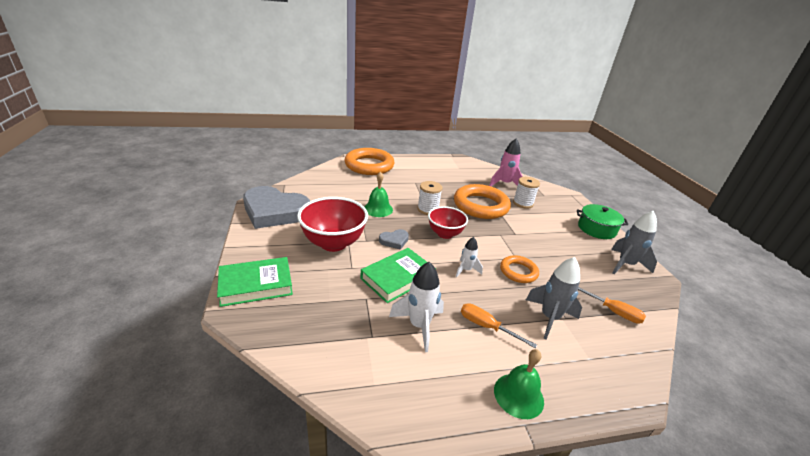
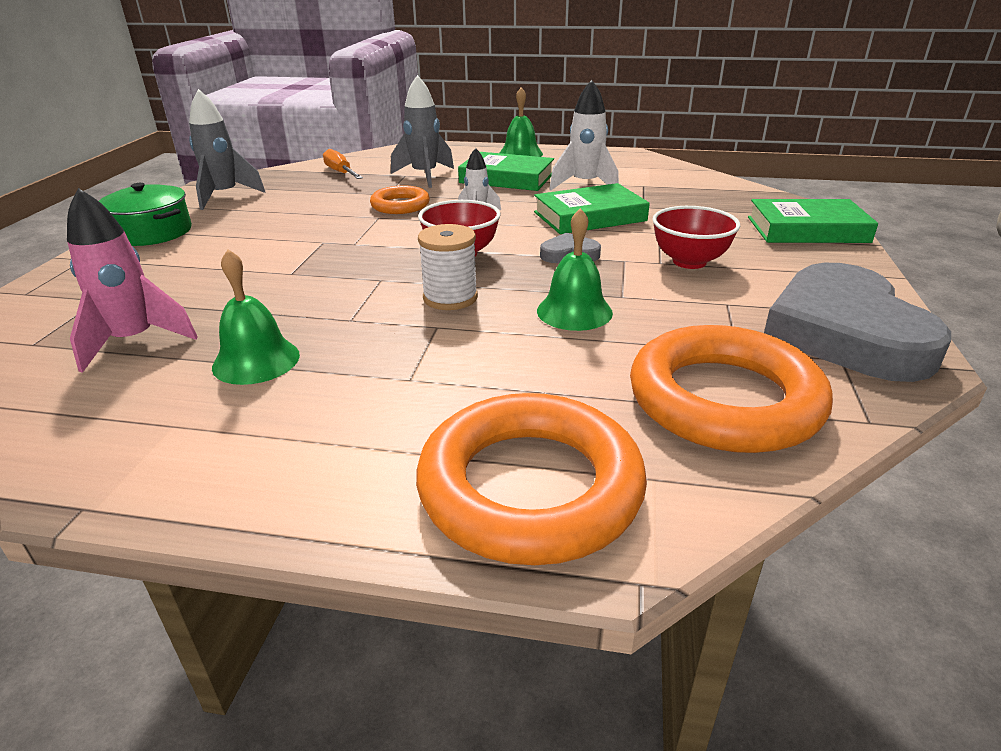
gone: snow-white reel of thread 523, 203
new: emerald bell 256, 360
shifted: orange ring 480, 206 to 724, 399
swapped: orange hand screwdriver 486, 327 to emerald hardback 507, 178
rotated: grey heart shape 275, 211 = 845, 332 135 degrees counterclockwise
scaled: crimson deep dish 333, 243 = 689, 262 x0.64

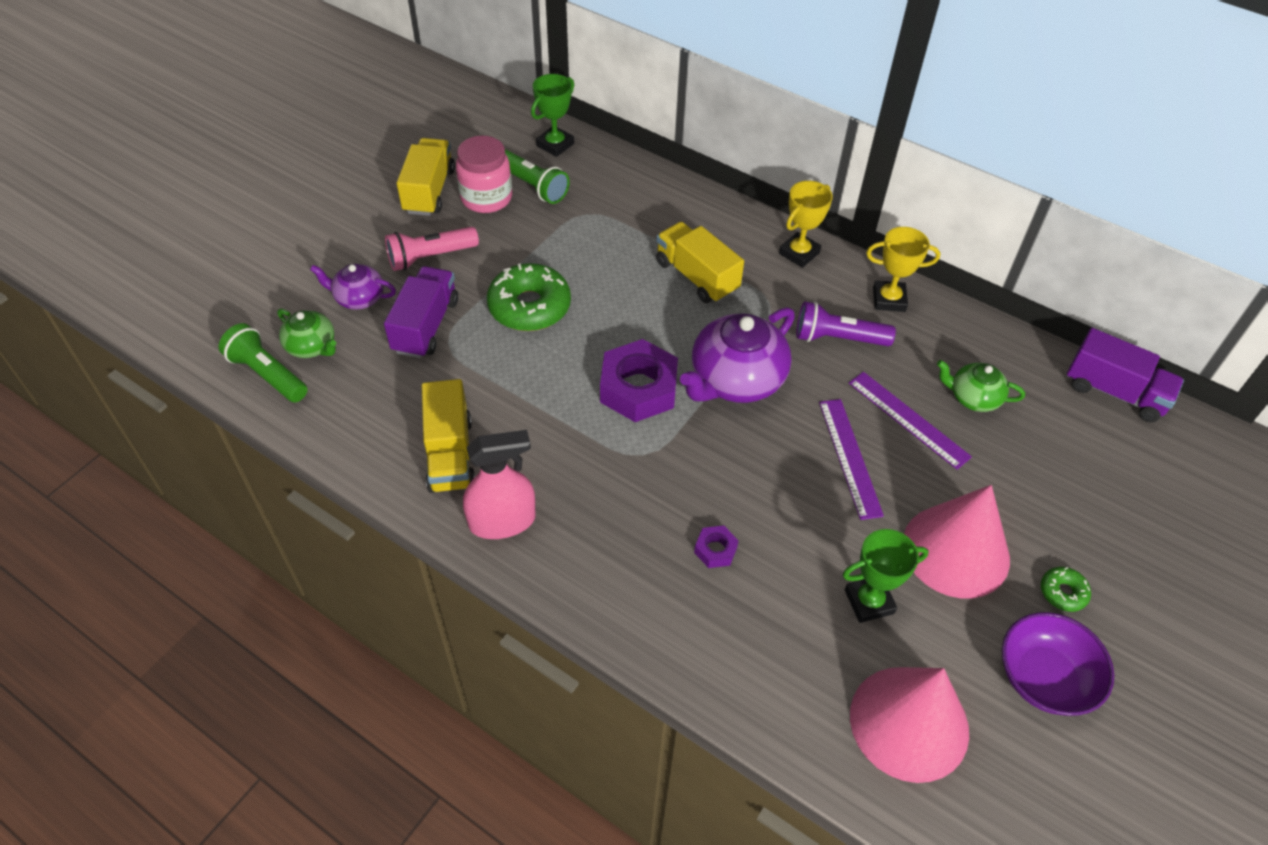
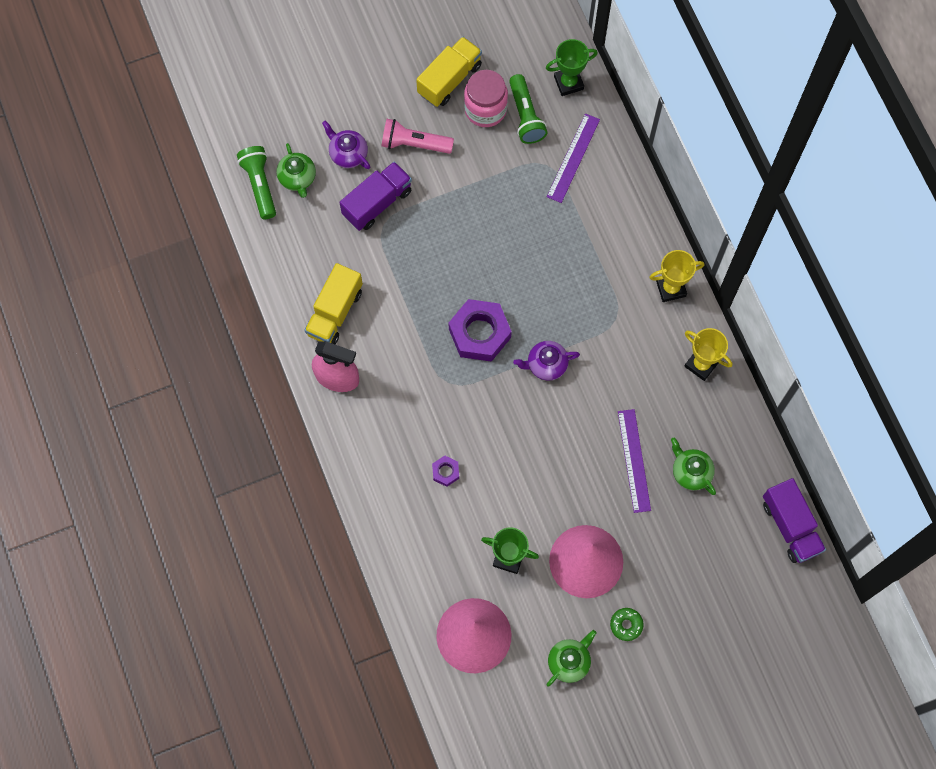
gone: emerald donut 529, 306; golden lorry 696, 276; purple torch 837, 338
shifted: purple straightedge 849, 457 to 573, 158
swapped: purple deep dish 1044, 677 to emerald teapot 569, 661
scaled: purple teapot 735, 380 = 546, 364 x0.55

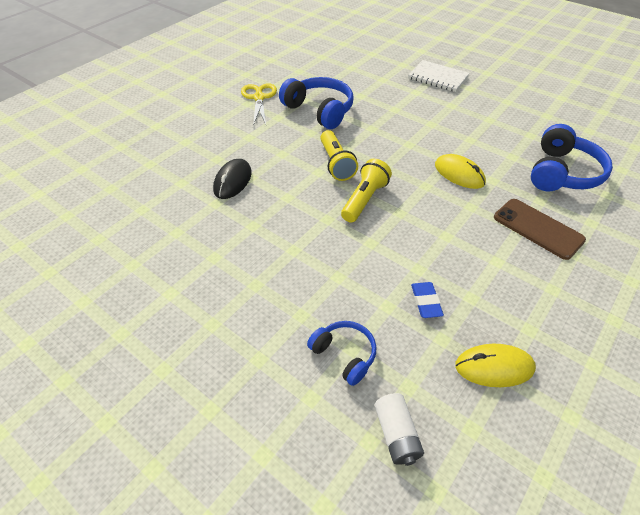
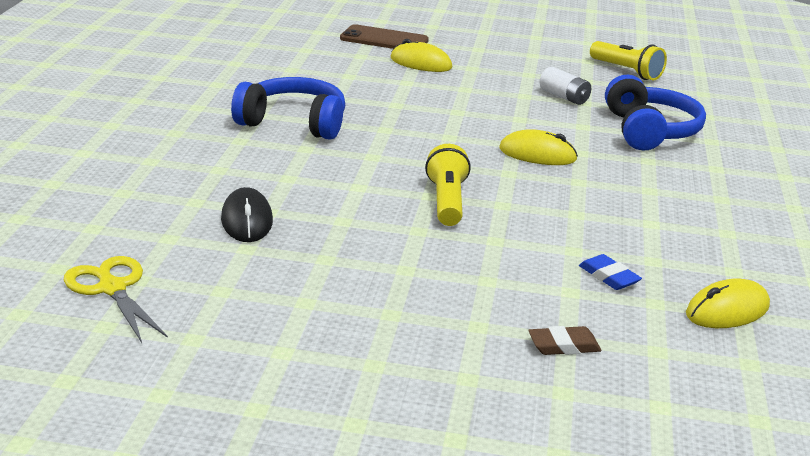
shifted: golden scissors 259, 97 to 112, 288; russet phone 538, 228 to 384, 39; snow-white power cell 396, 434 to 564, 97; golden torch 336, 163 to 626, 71
swapped: snow-white exercise book 438, 77 to golden PC mouse 421, 63; blue over-ear headphones 344, 355 to russet gum eraser 563, 345

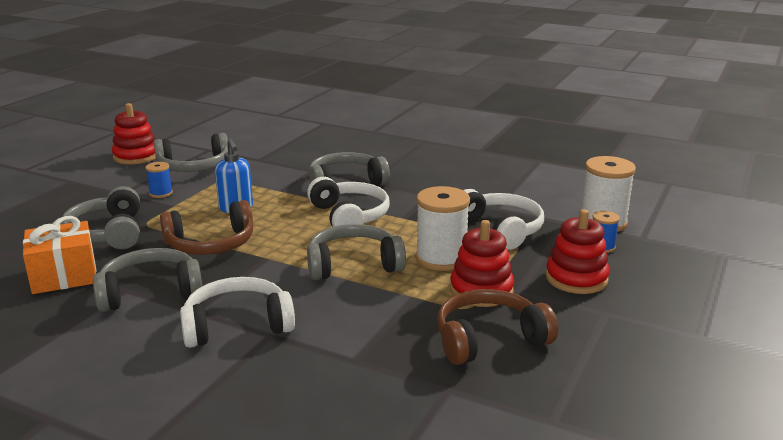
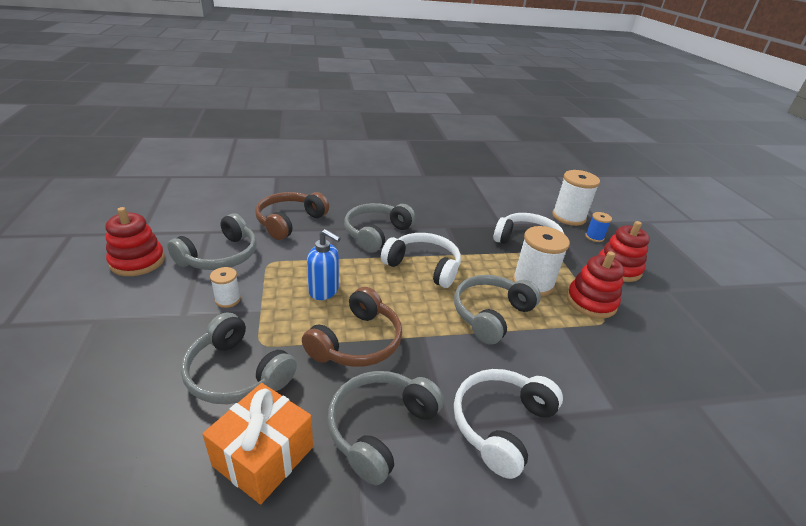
shifted: russet over-ear headphones 489, 339 to 290, 222
repainted: blue reel of thread 161, 193 to snow-white reel of thread 228, 300

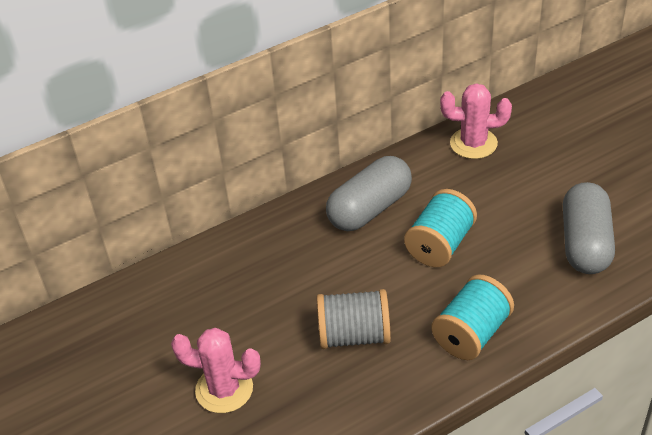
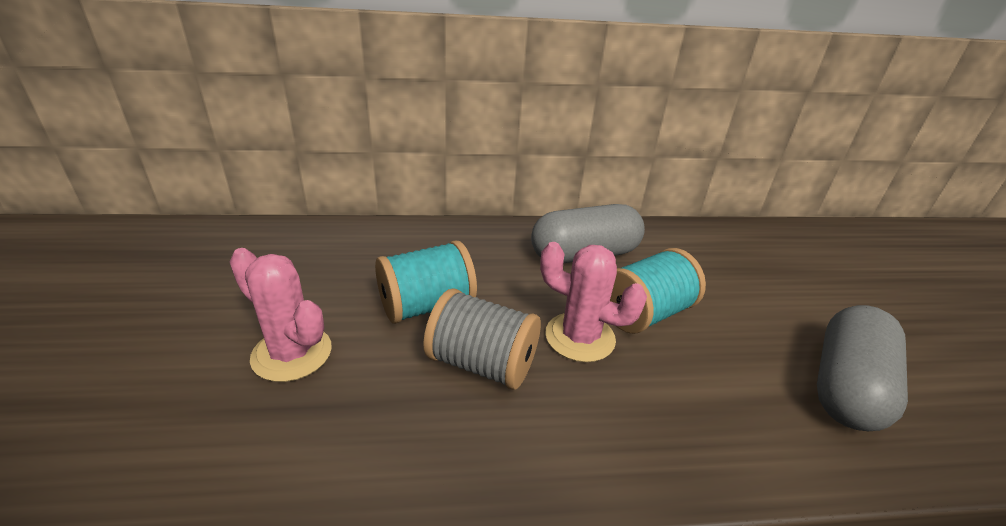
shifted: aqua reel of thread 471, 334 to 426, 306; rose-pink saguaro cactus 473, 143 to 580, 337

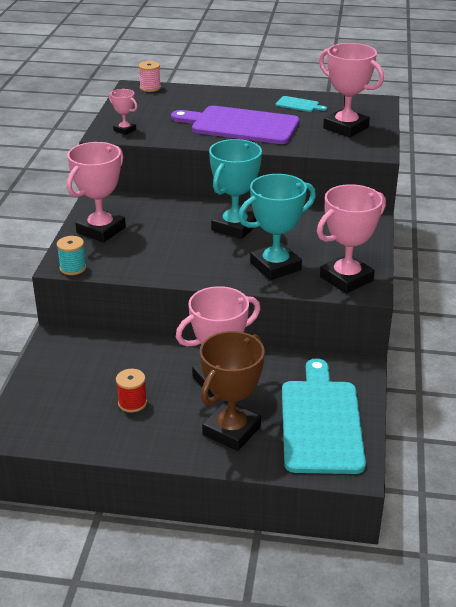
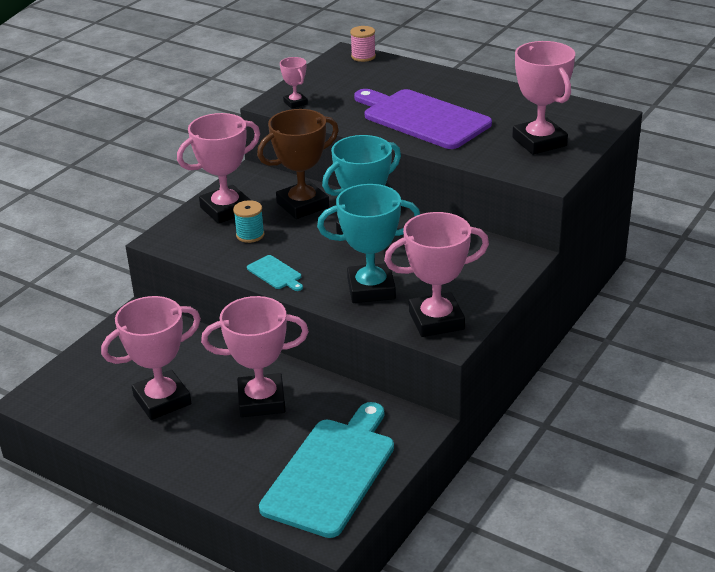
shifted: aqua reel of thread 73, 268 to 250, 235; aqua cutting board 299, 105 to 275, 273; russet prize cup 231, 431 to 302, 205
swapped: crimson reel of thread 132, 403 to rose-pink prize cup 162, 400

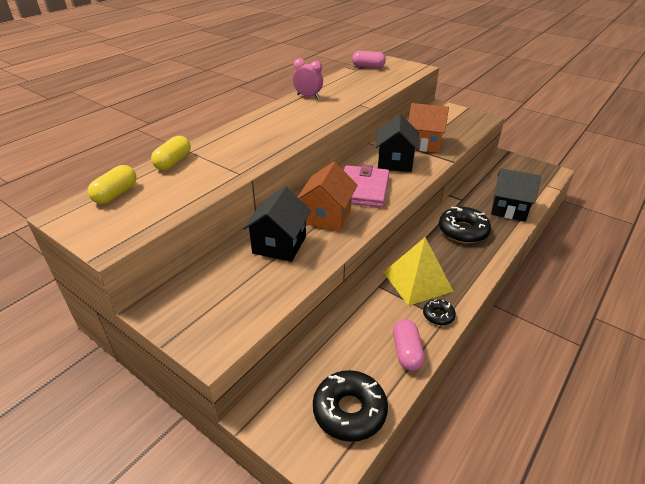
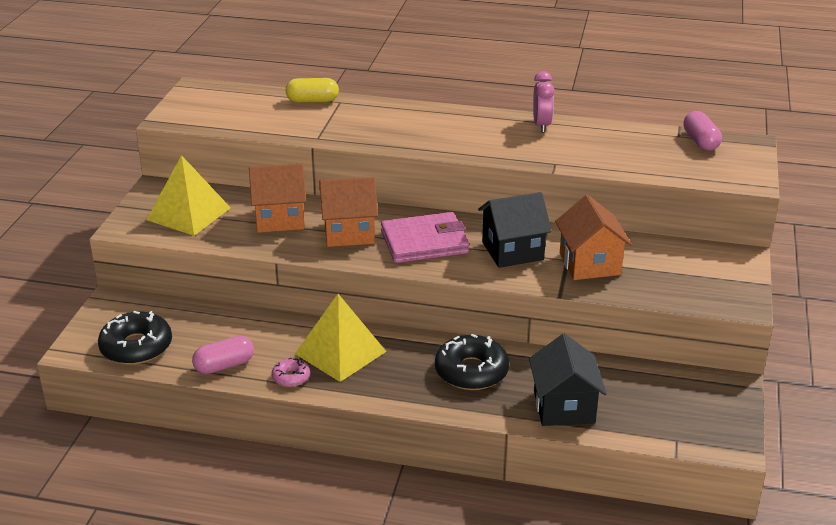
gone: golden capsule 116, 194
new: golden solid pyramid 189, 214
repainted: ebony house 279, 245 to orange house 280, 218; ebony donut 438, 315 to rose-pink donut 291, 377

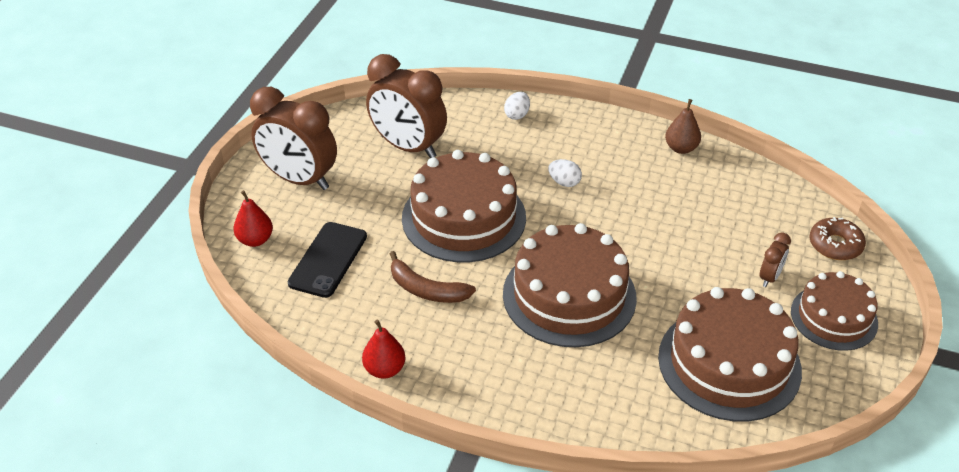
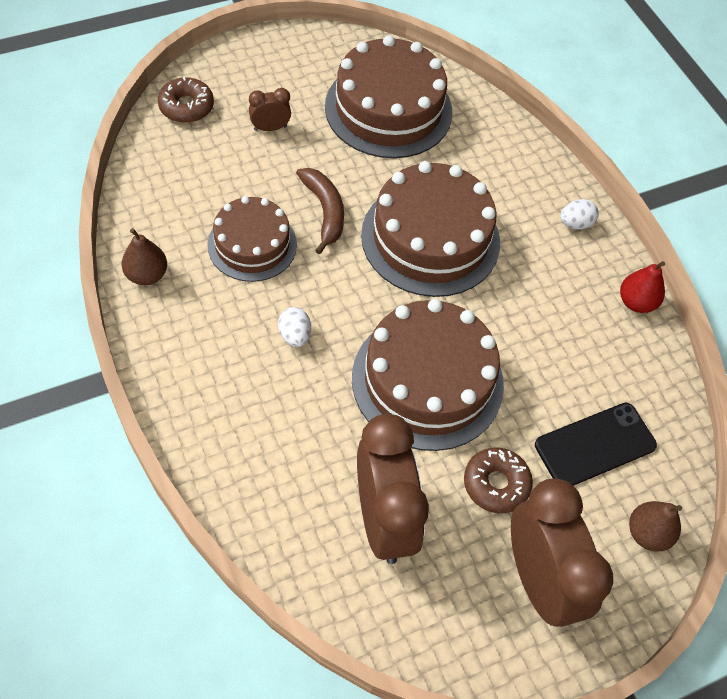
new: russet donut 496, 484
shifted: russet cake 834, 317 to 252, 244; russet toy banana 426, 289 to 324, 211; snow-white egg 517, 115 to 575, 223
repainted: crimson pear fruit 255, 240 to russet pear fruit 647, 533

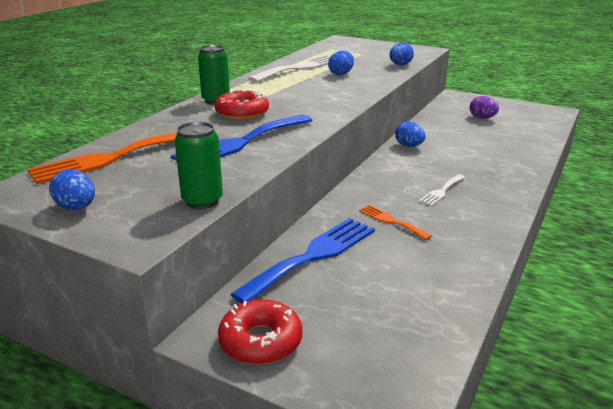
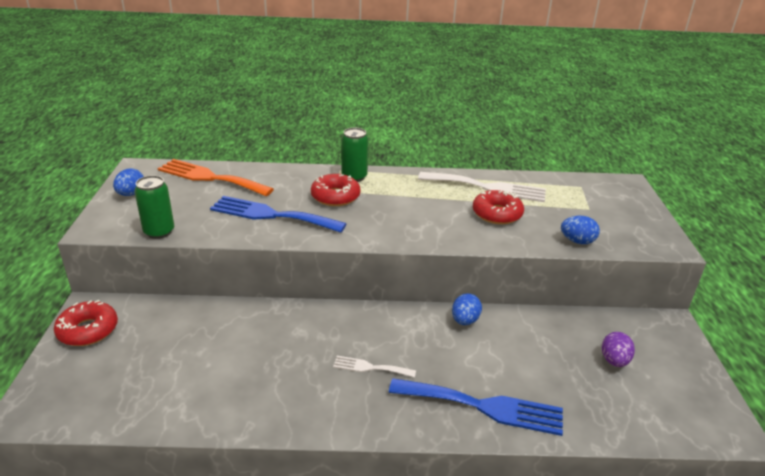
gone: orange table fork 391, 221
shifted: blue table fork 313, 256 to 483, 407
swapped: blue egg 341, 74 to crimson donut 497, 214

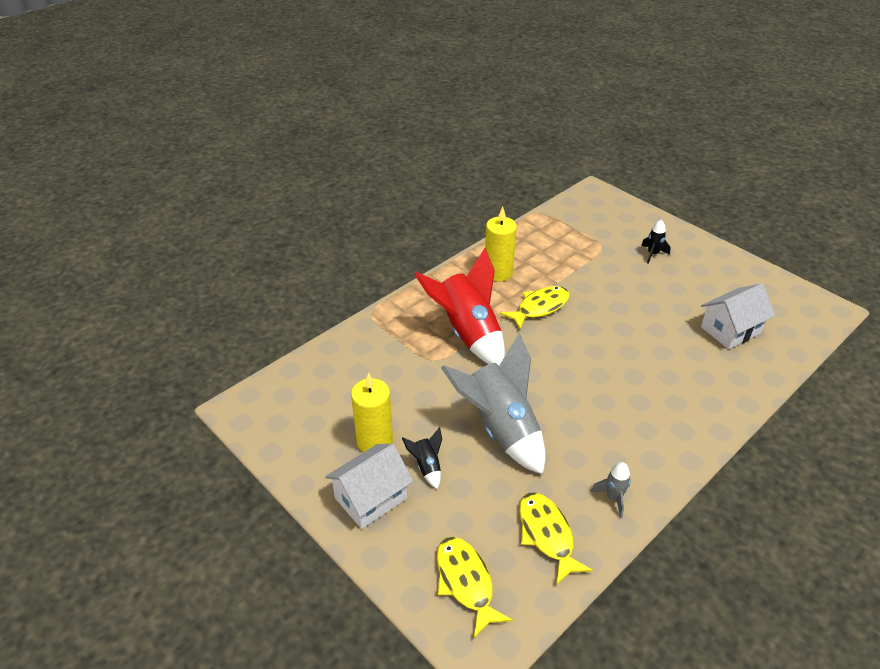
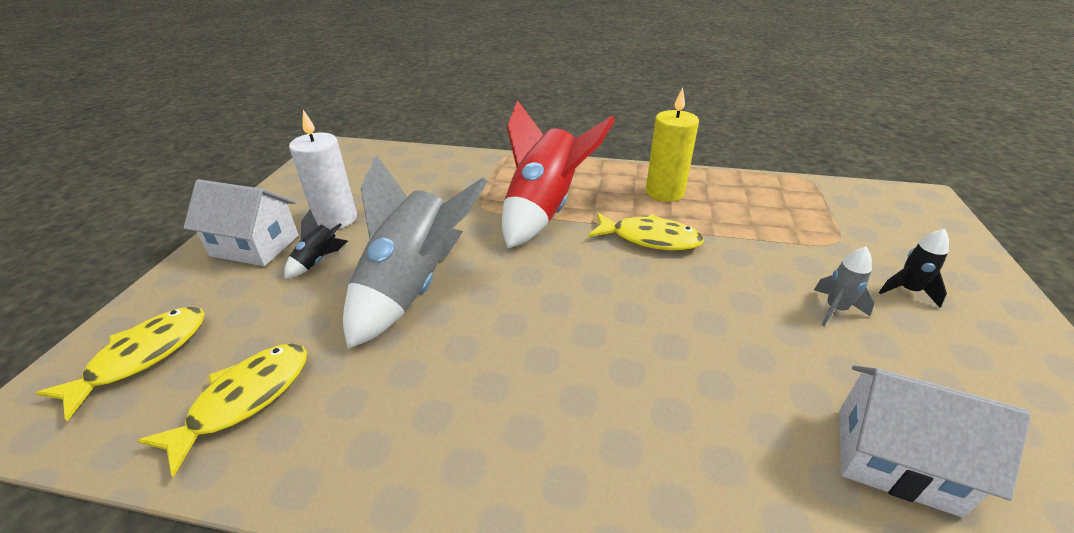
shifted: grey toy rocket 613, 498 to 835, 309
repainted: golden wax candle 375, 441 to snow-white wax candle 336, 219

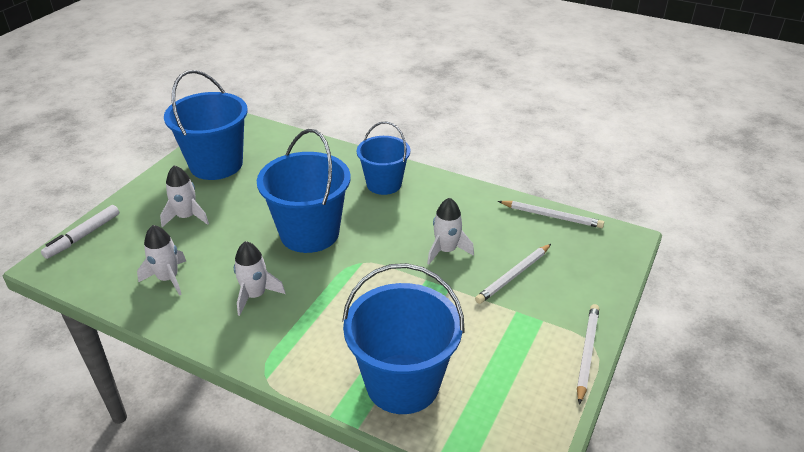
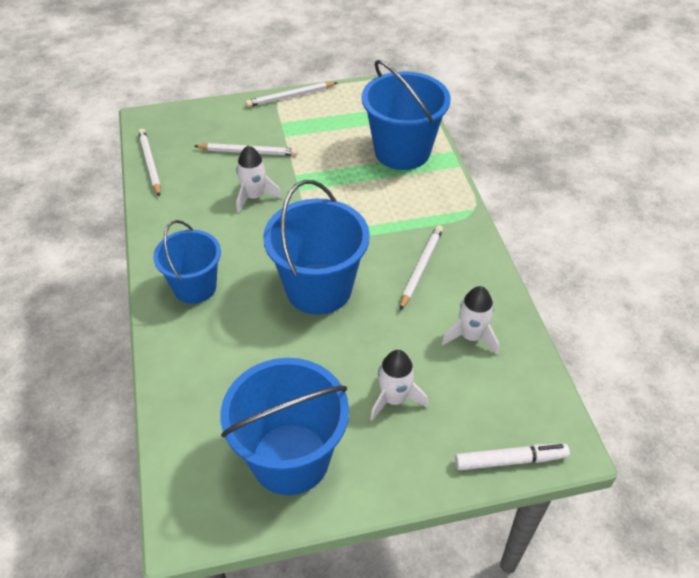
swapped: snow-white toy rocket 255, 295 to snow-white pencil 421, 268

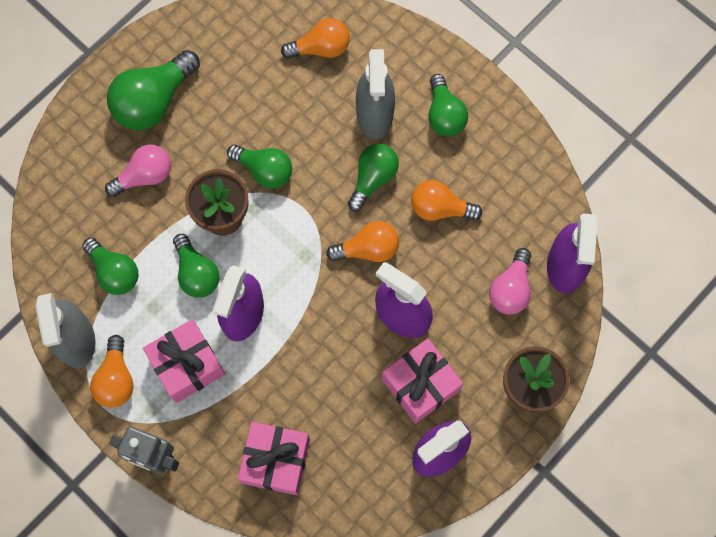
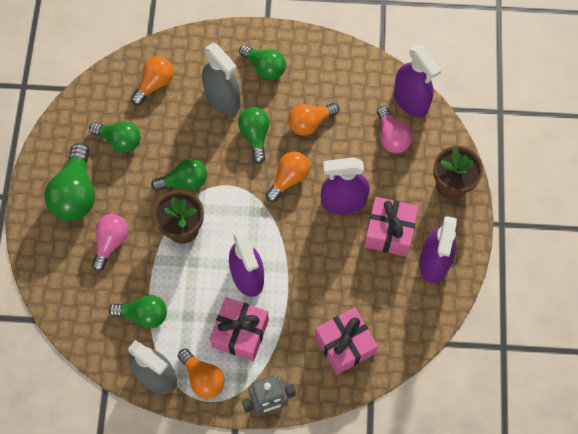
shifted: emerald lightbulb 197, 273 to 120, 140

